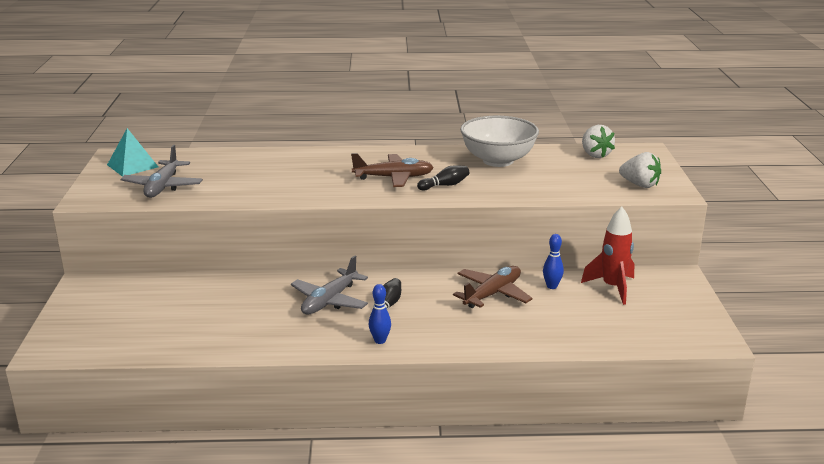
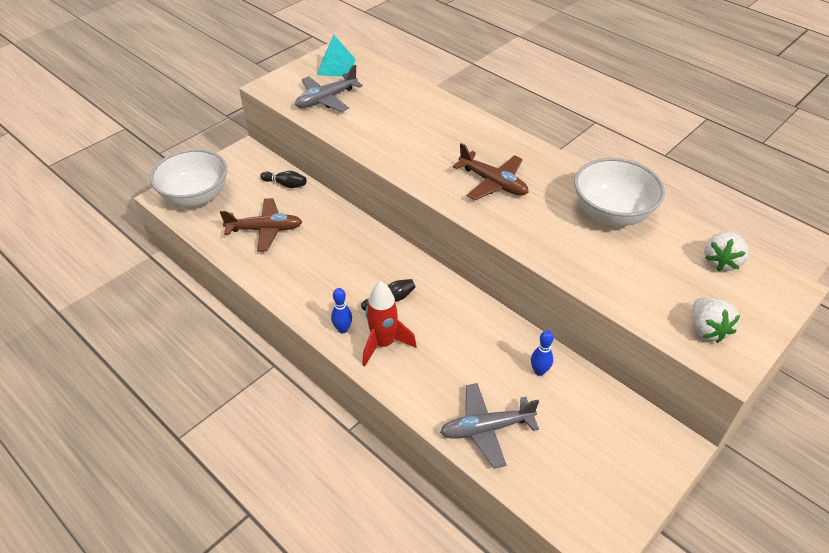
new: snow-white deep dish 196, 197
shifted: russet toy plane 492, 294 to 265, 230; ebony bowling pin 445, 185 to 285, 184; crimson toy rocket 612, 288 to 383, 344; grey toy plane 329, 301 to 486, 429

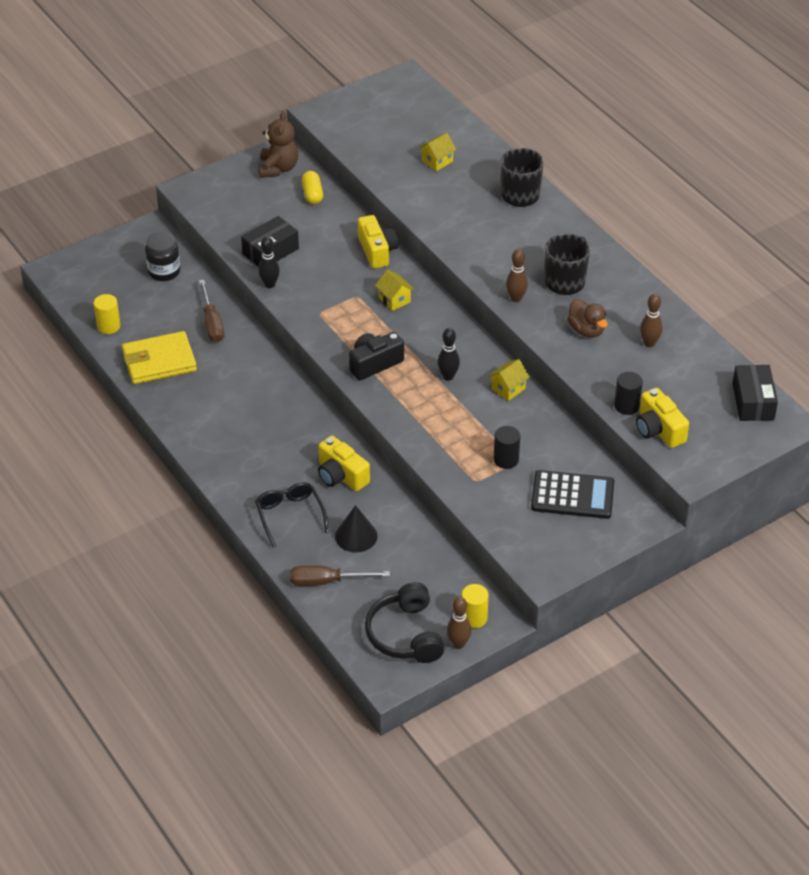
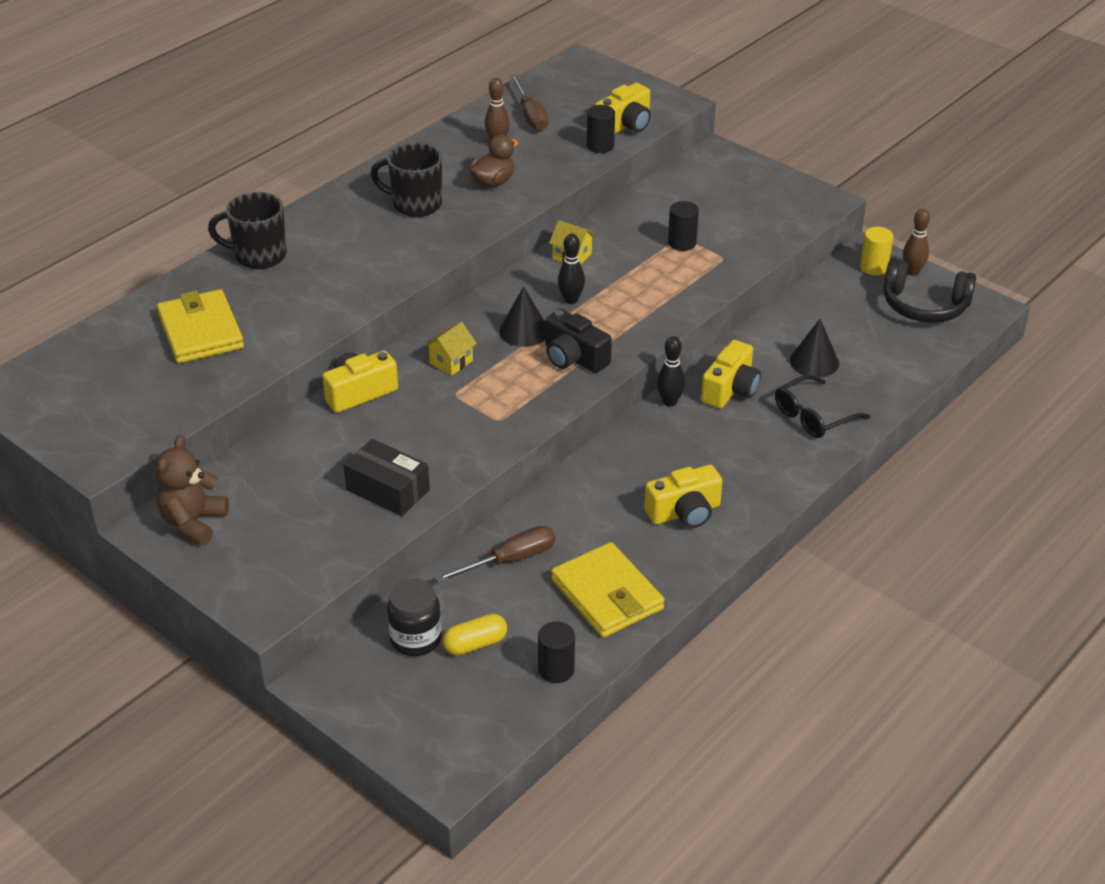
gone: russet bowling pin 516, 298; ebony pocket calculator 572, 495; ebony parcel 753, 402
new: ebony cone 524, 331; golden compact camera 684, 512
shifted: golden capsule 312, 194 to 475, 644; russet hand screwdriver 327, 581 to 530, 115; ebony bowling pin 269, 284 to 669, 402
swapped: golden house 437, 161 to golden wallet 200, 331
repainted: golden cylinder shape 108, 326 to ebony cylinder shape 556, 669
rotated: russet teddy 278, 168 = 193, 522 60 degrees counterclockwise; ebony over-ear headphones 405, 634 = 924, 306 45 degrees clockwise

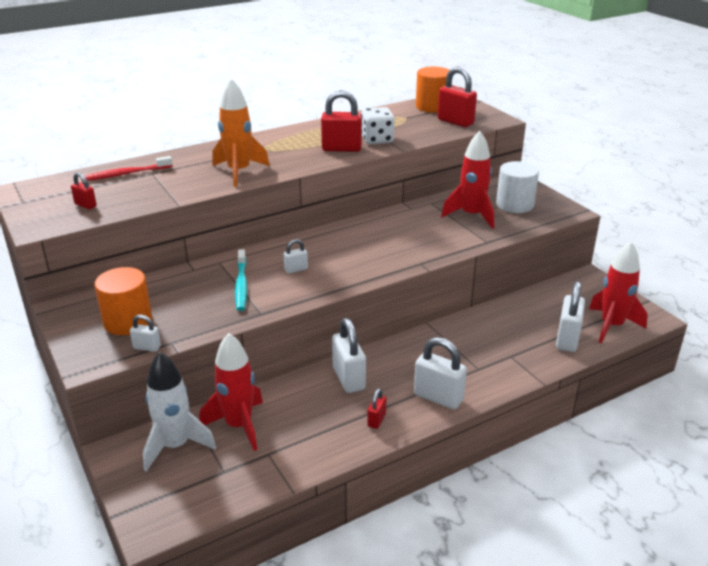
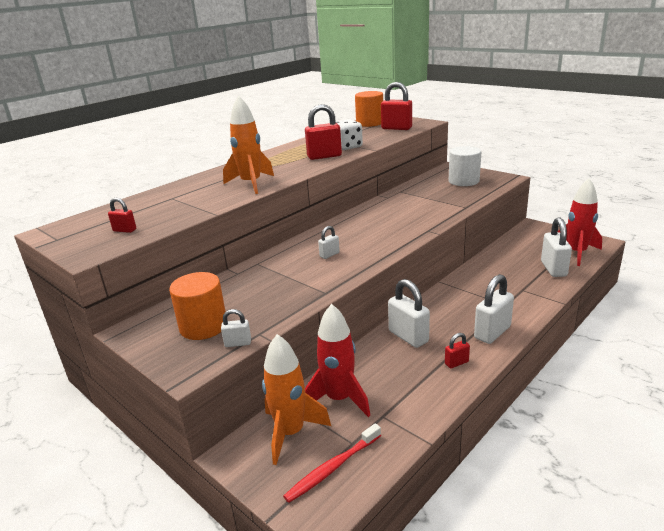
gone: aqua tooth brush 241, 285; crimson toy rocket 471, 215
shifted: crimson tooth brush 125, 174 to 333, 467
repainted: snow-white toy rocket 176, 446 to orange toy rocket 291, 433
rotated: crimson small lock 376, 420 = 456, 363 60 degrees clockwise; snow-white small lock 438, 397 = 492, 332 60 degrees counterclockwise

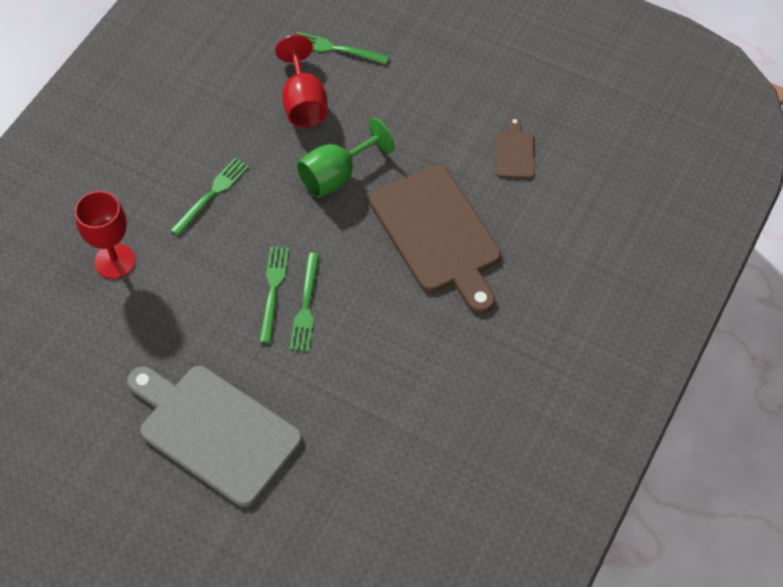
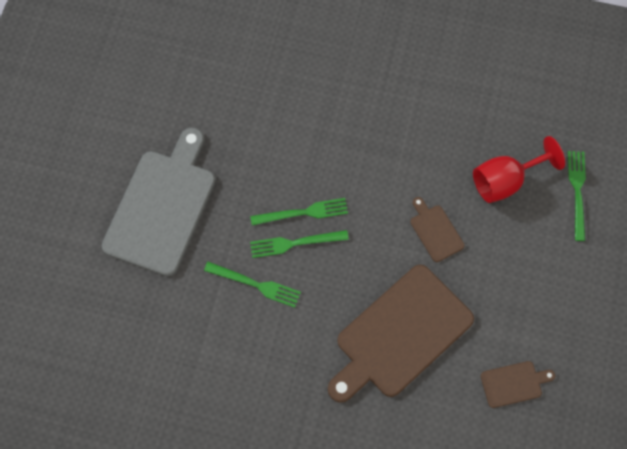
gone: crimson goblet 115, 261
shifted: emerald table fork 212, 194 to 255, 284
swapped: emerald goblet 336, 175 to russet cutting board 435, 231

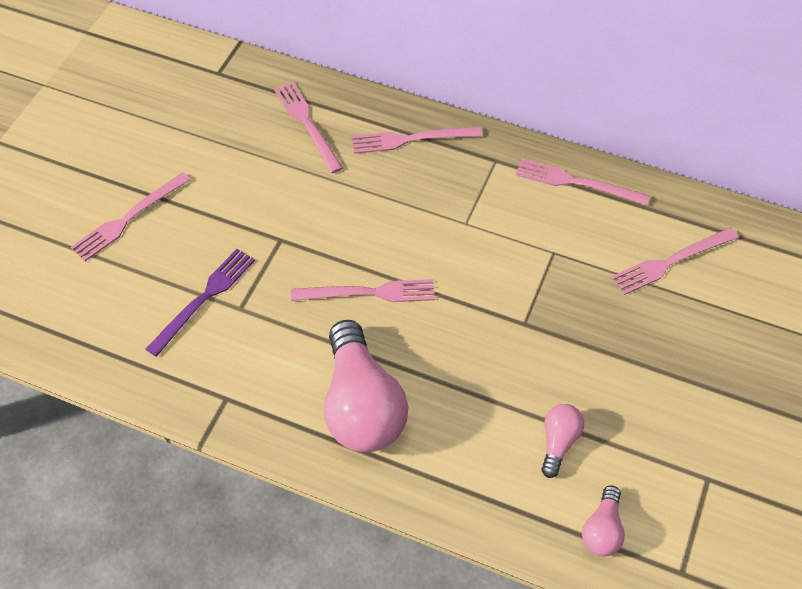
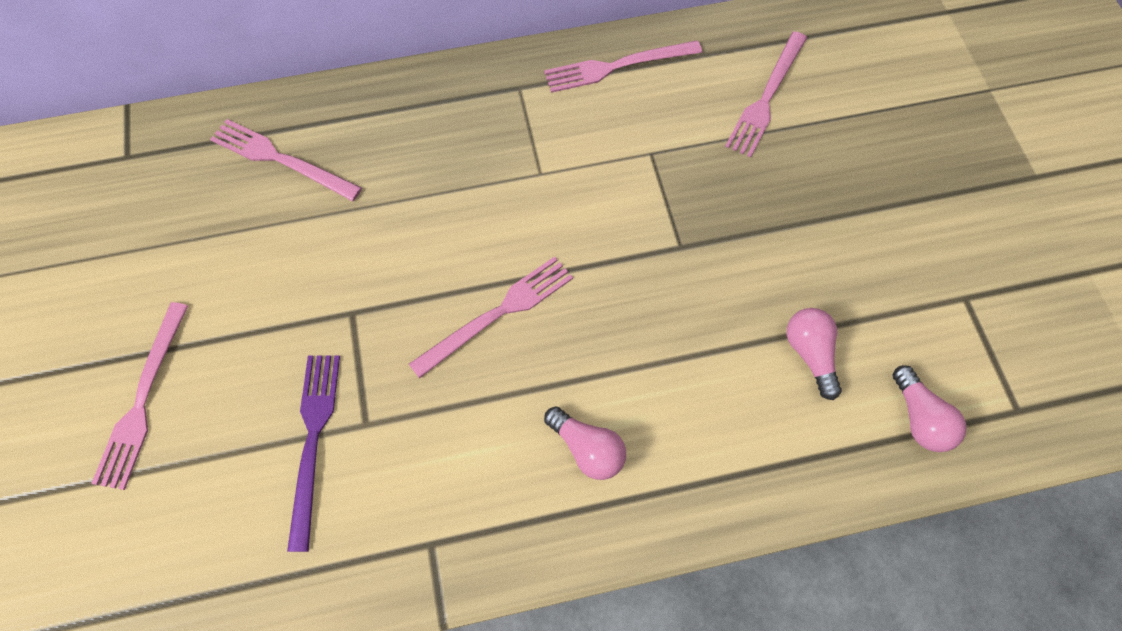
gone: rose-pink table fork 411, 139
scaled: rose-pink lightbulb 361, 405 = 587, 448 x0.48

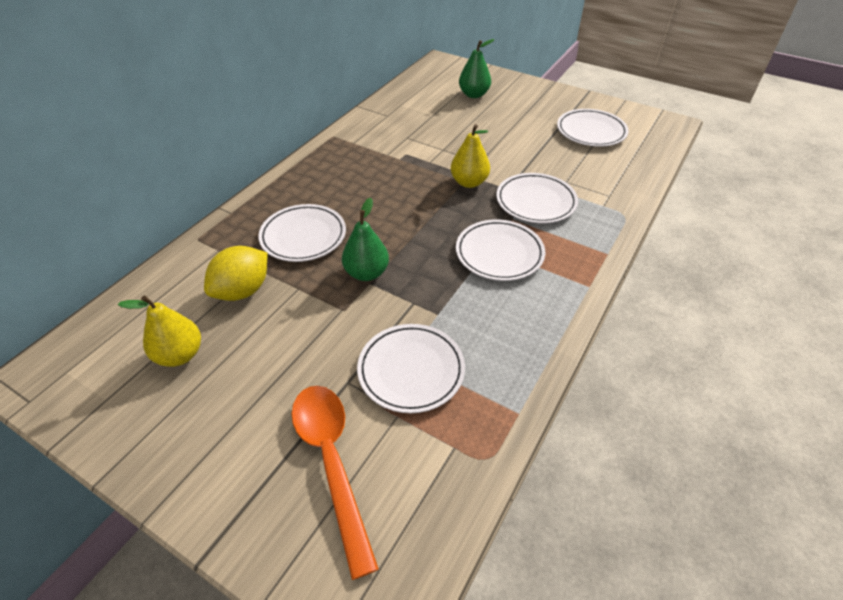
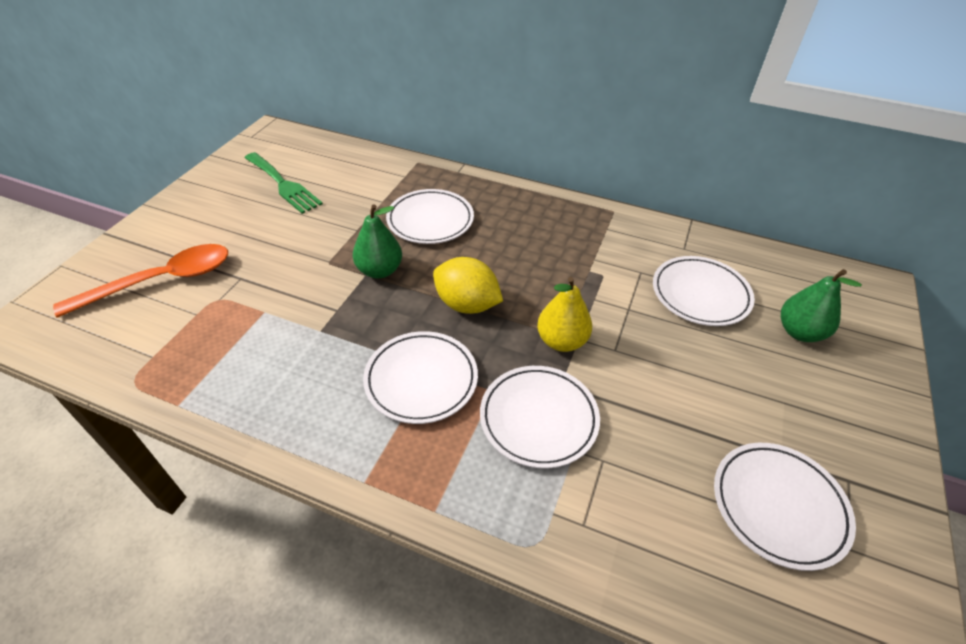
shifted: golden citrus fruit 243, 291 to 467, 304; snow-white dinner plate 411, 370 to 700, 294
swapped: golden pear fruit 180, 355 to emerald table fork 283, 184

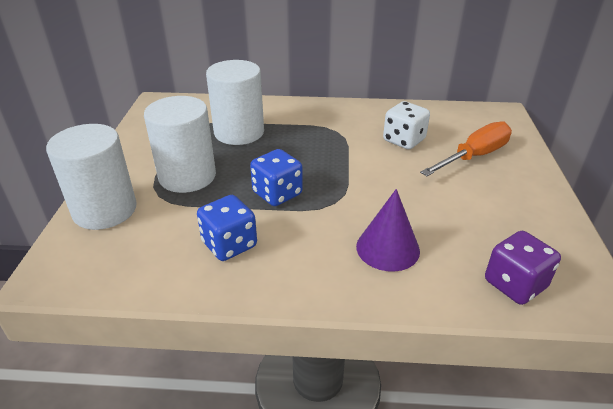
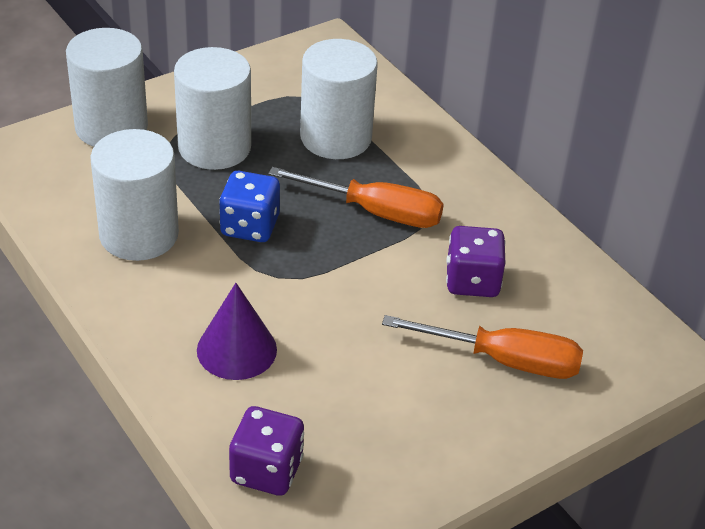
new: orange hand screwdriver 375, 212
swapped: blue game die 229, 244 to snow-white cylinder shape 139, 234
repainted: snow-white game die 404, 140 to purple game die 472, 281

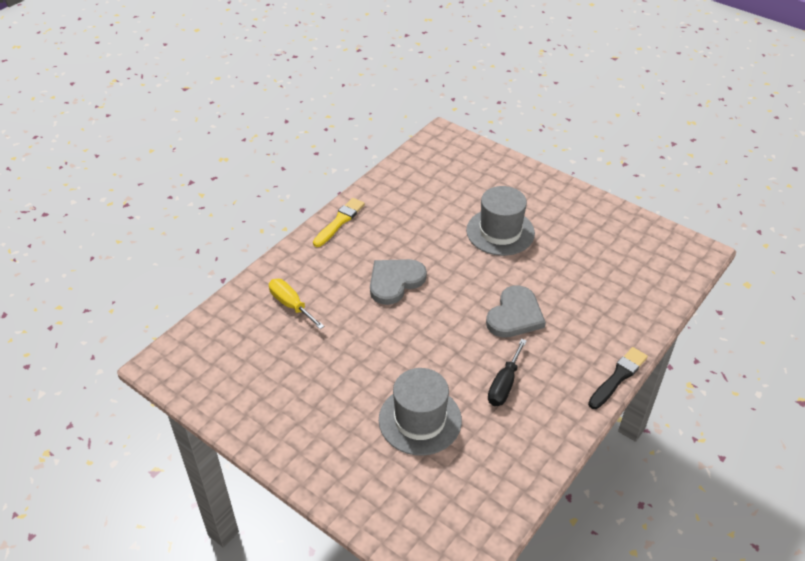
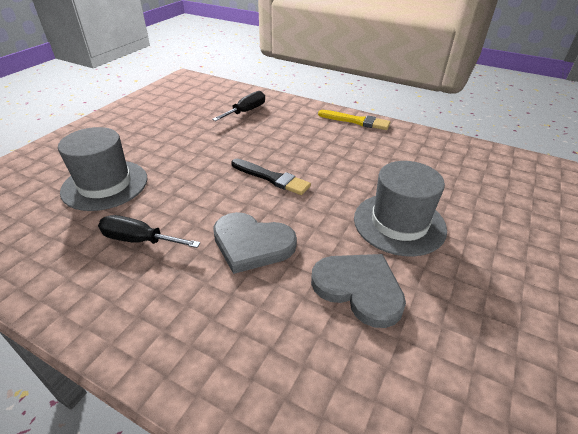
shifted: ebony paintbrush 618, 377 to 271, 178; grey heart shape 395, 281 to 359, 288
repainted: golden hand screwdriver 291, 305 to ebony hand screwdriver 246, 111

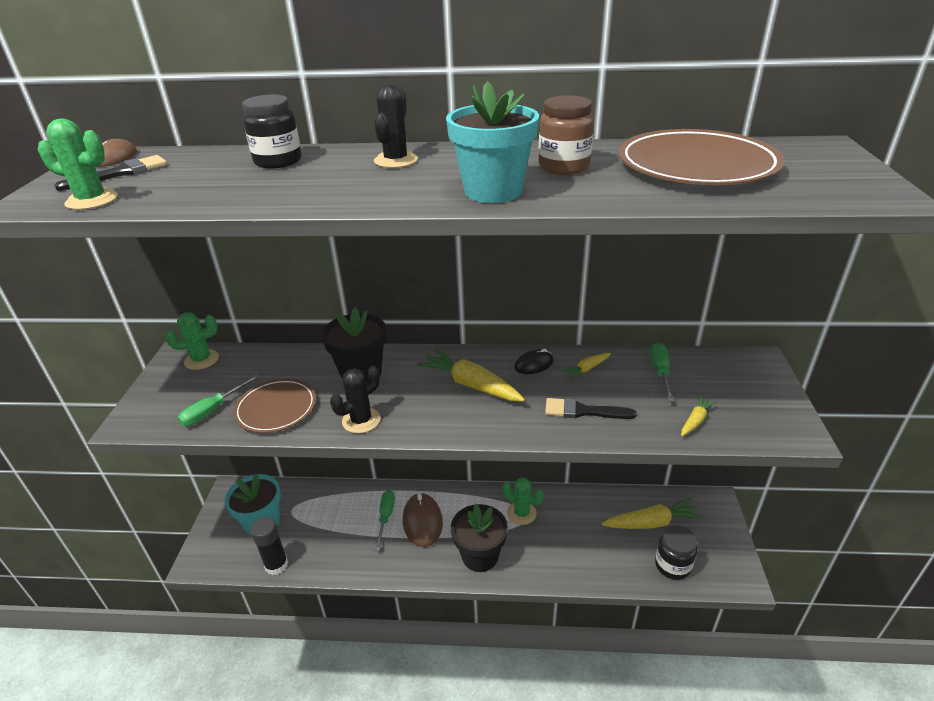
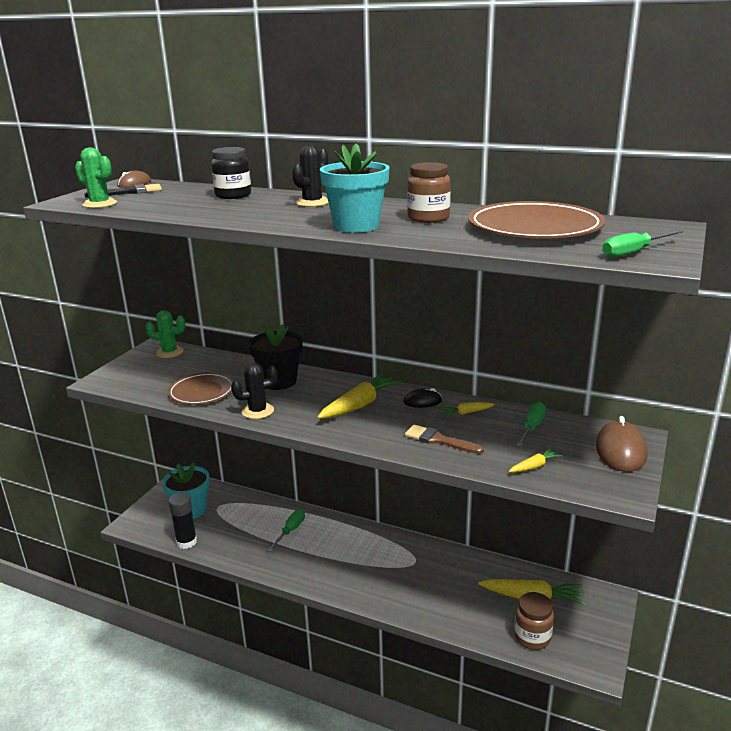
gone: ebony flower pot 480, 556; emerald saguaro cactus 521, 513
shifted: russet PC mouse 422, 521 to 620, 450; emerald hand screwdriver 213, 410 to 633, 252
repainted: ebony paintbrush 583, 411 to russet paintbrush 439, 440; ebony jam jar 672, 565 to russet jam jar 532, 637
rotated: golden toy carrot 471, 385 = 359, 405 75 degrees clockwise

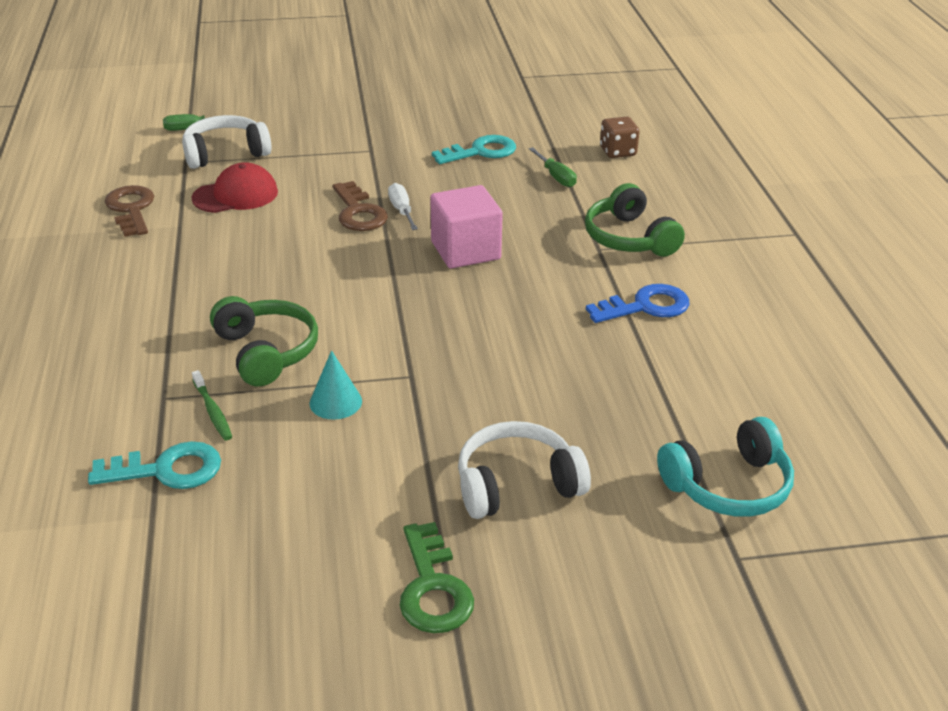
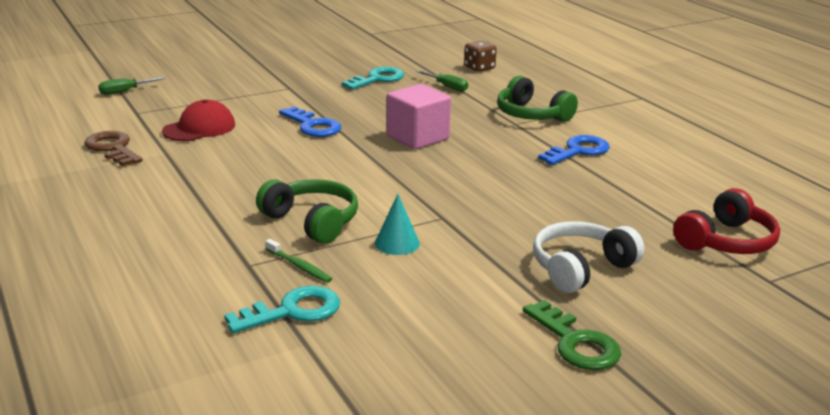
gone: snow-white over-ear headphones 225, 153; snow-white hand screwdriver 402, 211
repainted: russet latchkey 359, 212 to blue latchkey 313, 126; aqua over-ear headphones 728, 486 to crimson over-ear headphones 726, 241

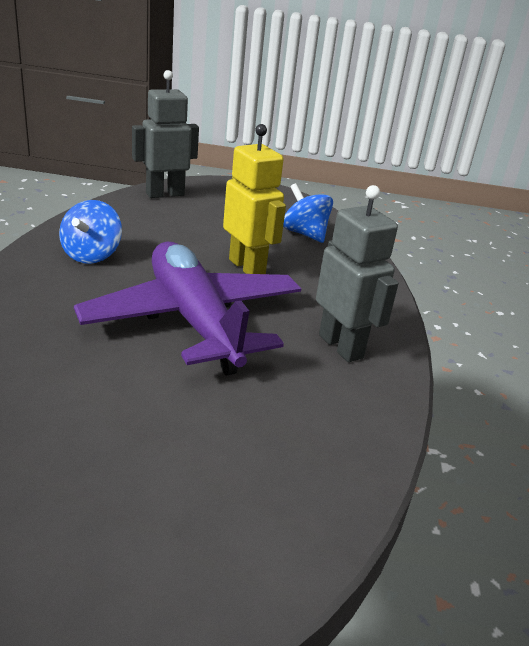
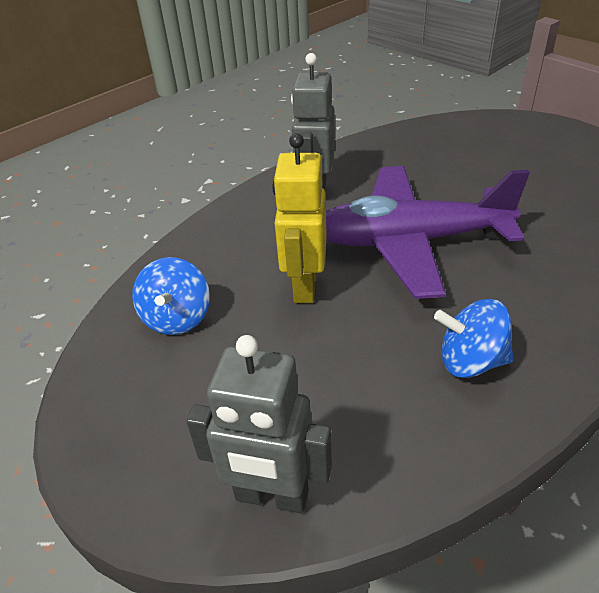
rotated: purple toy plane 194, 321 = 411, 241 75 degrees clockwise; blue whirligig 91, 255 = 470, 361 135 degrees counterclockwise

